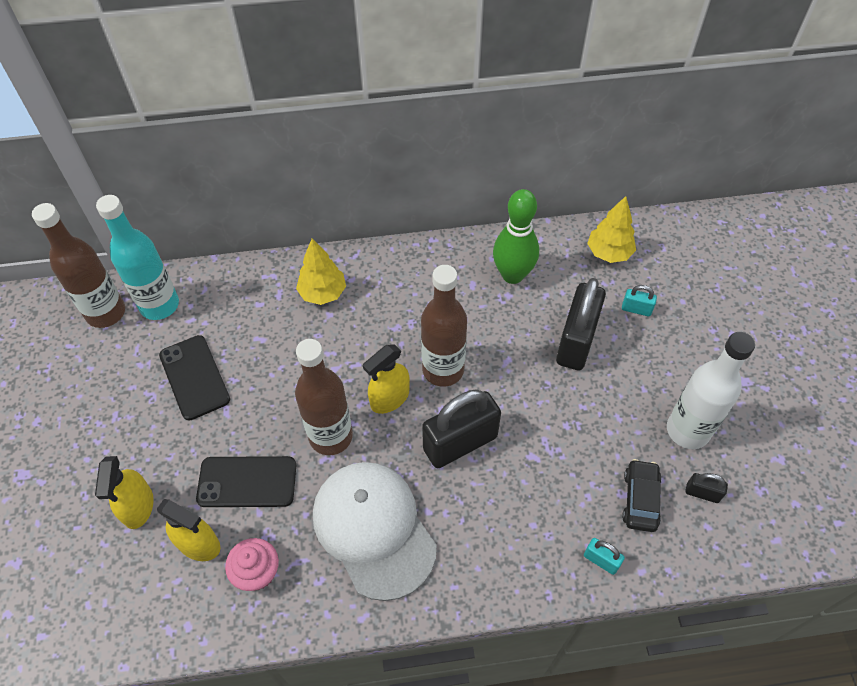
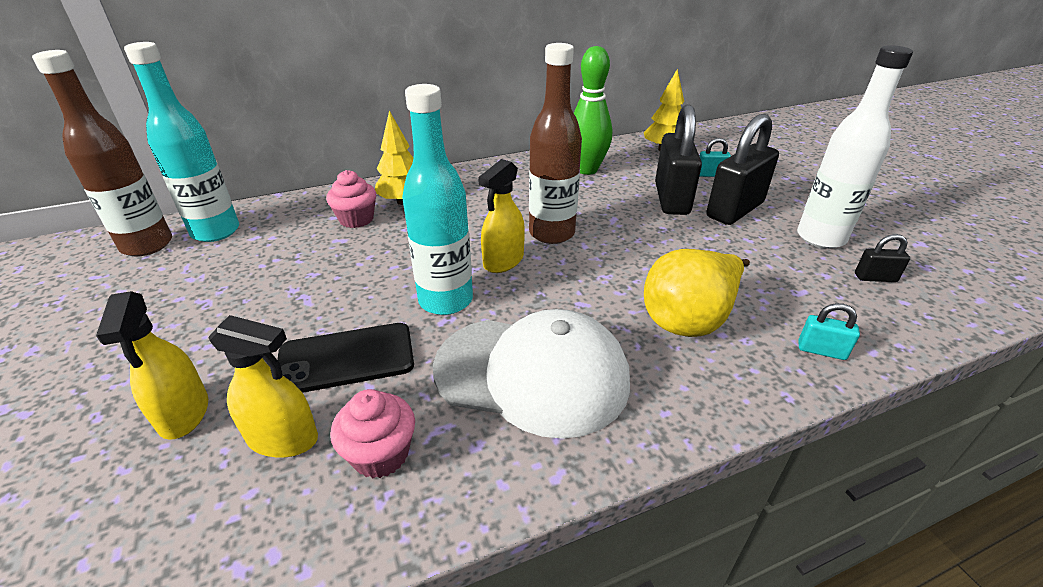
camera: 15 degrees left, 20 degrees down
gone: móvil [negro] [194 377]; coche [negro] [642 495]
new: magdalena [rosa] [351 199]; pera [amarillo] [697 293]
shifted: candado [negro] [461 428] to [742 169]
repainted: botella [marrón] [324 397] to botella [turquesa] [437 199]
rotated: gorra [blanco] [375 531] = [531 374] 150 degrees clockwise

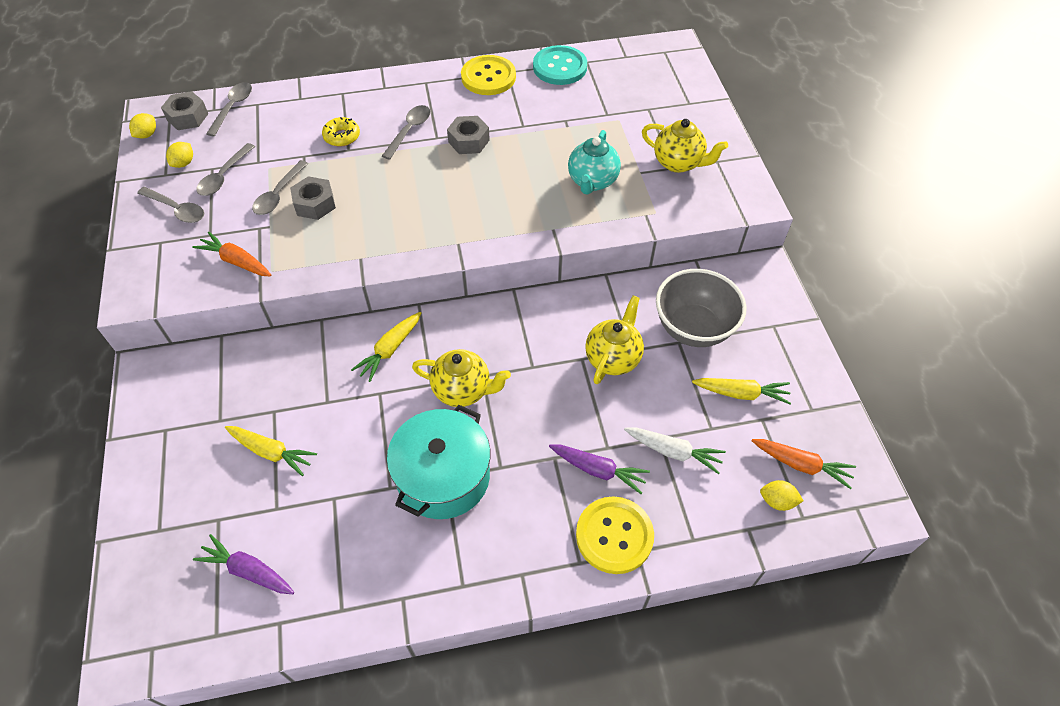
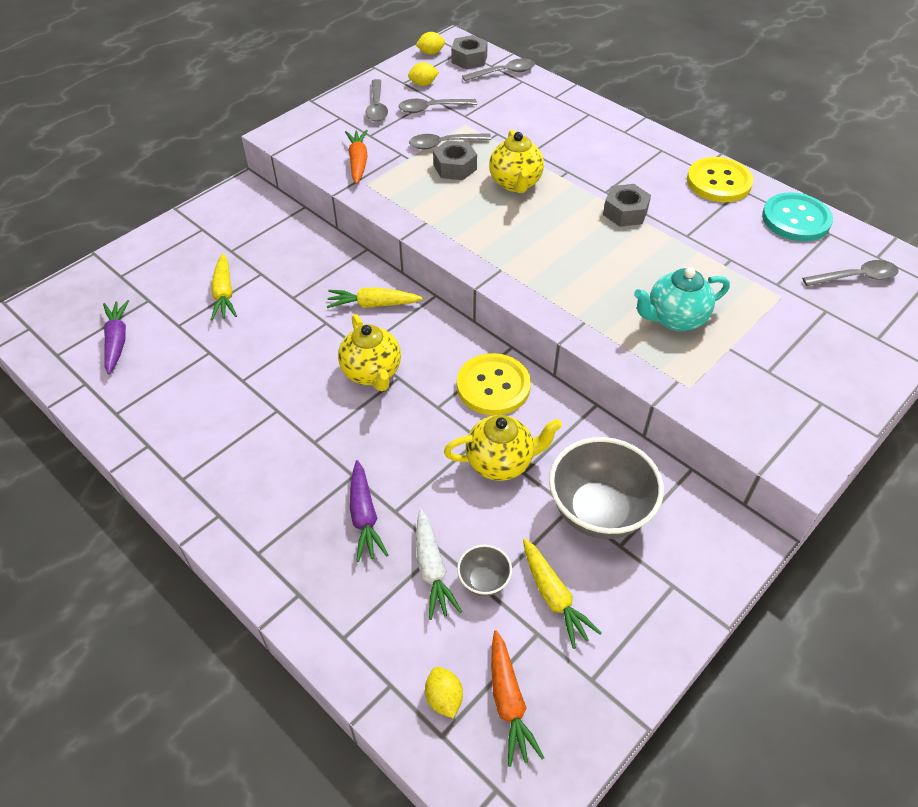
camera: 55 degrees right, 5 degrees down
gone: rosquilla [amarillo] [341 132]; olla [turquesa] [438 462]
new: cuenco [gris] [484 570]
shifted: botón [amarillo] [615 535] to [494 384]; tetera [amarillo] [685 146] to [516 161]; cuchara [gris] [406 132] to [850 273]

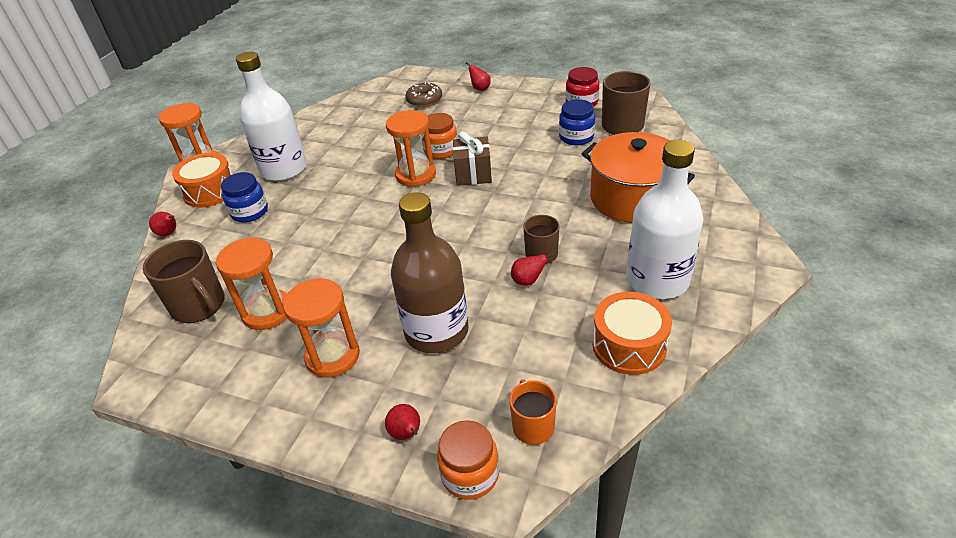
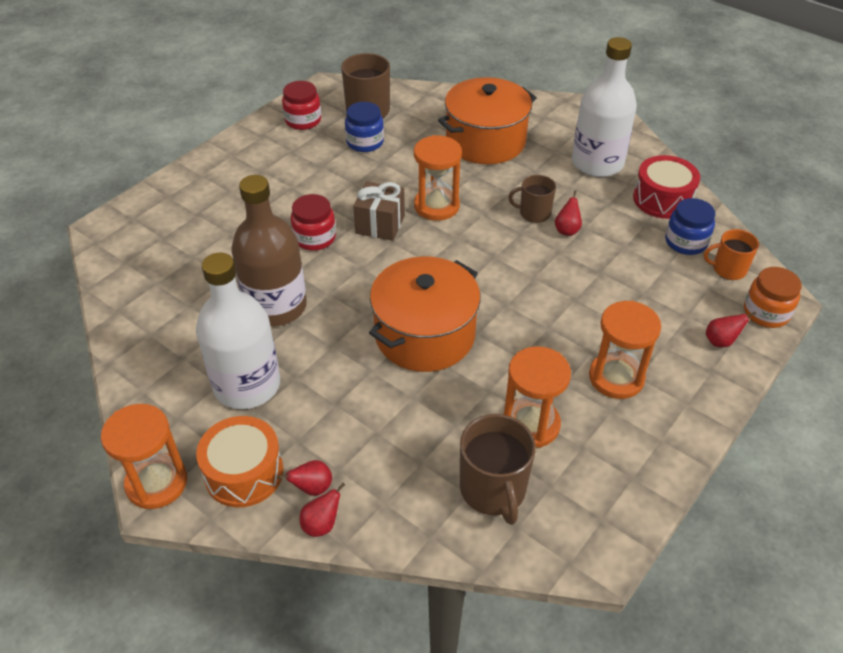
camera: 75 degrees left, 5 degrees up
gone: rosquilla [marrón] [424 94]
new: olla [naranja] [425 314]
shifted: botella [marrón] [430 272] to [269 251]; pera [rojo] [478 76] to [305 478]; reloj de arena [naranja] [411 148] to [438 178]; tarro [azul] [244 197] to [690 226]
repainted: tarro [naranja] [440 136] to tarro [rojo] [313 222]; tambor [naranja] [632 333] to tambor [rojo] [666 187]
rotated: taza [marrón] [184 281] = [498 469] 105 degrees clockwise

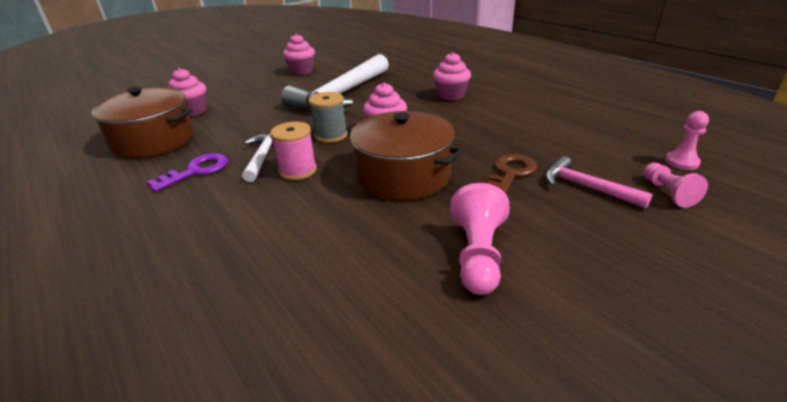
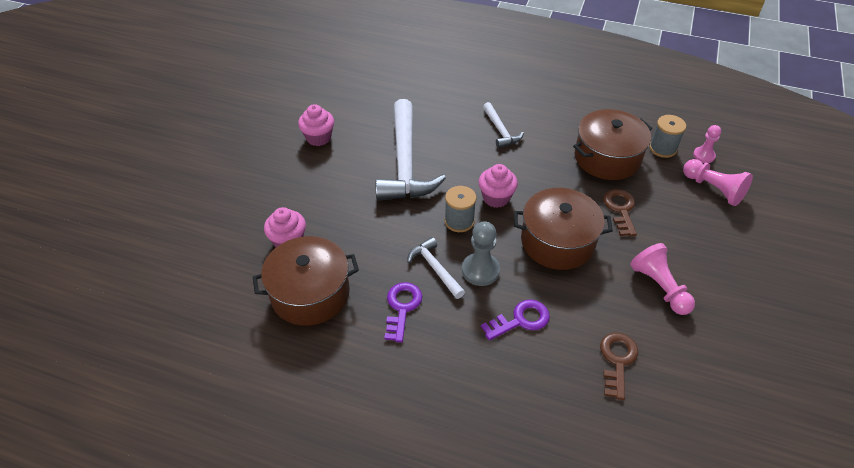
camera: 35 degrees left, 15 degrees up
gone: martillo [rosa] [599 182]
new: llave [morado] [515 320]; olla [marrón] [612 144]; llave [marrón] [619 366]; carrete [gris] [667 136]
swapped: carrete [rosa] [293 151] to peón [gris] [481 253]; magdalena [rosa] [452 76] to martillo [blanco] [503 125]
scaled: peón [rosa] [675 185] = [718 182] x1.55

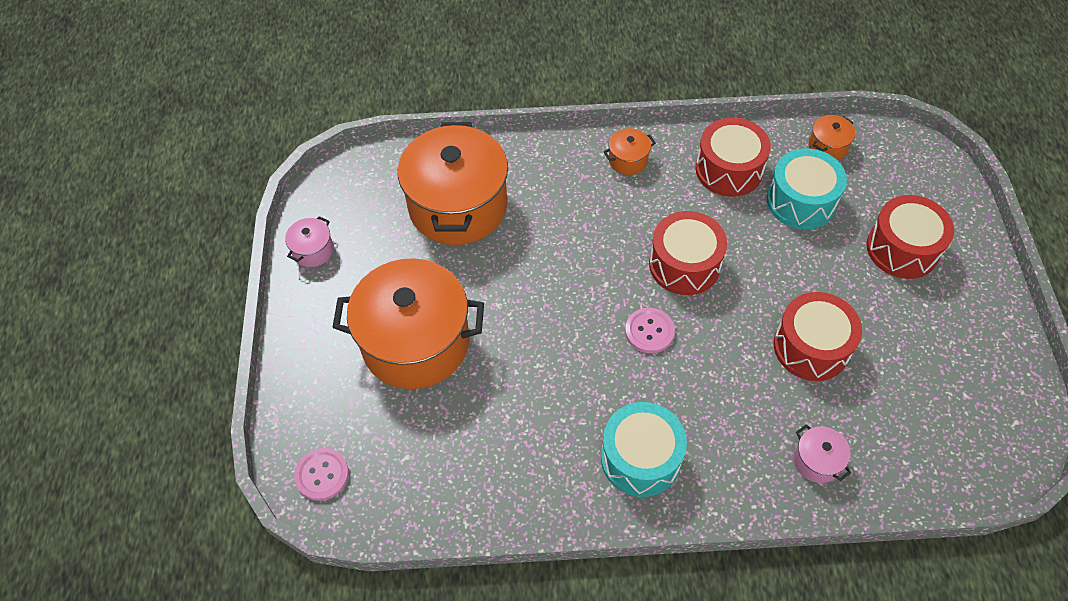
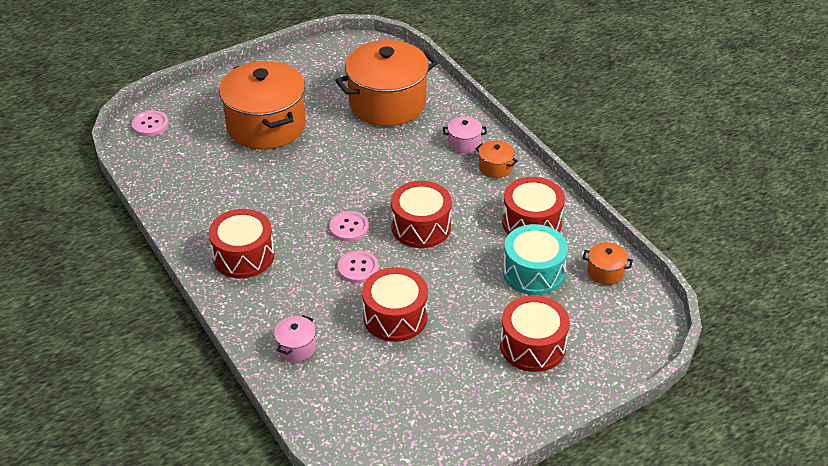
camera: 60 degrees right, 15 degrees down
new: botón [rosa] [358 266]
shifted: olla [rosa] [309 241] to [465 134]
repainted: tambor [turquesa] [644 449] to tambor [rojo] [241 243]

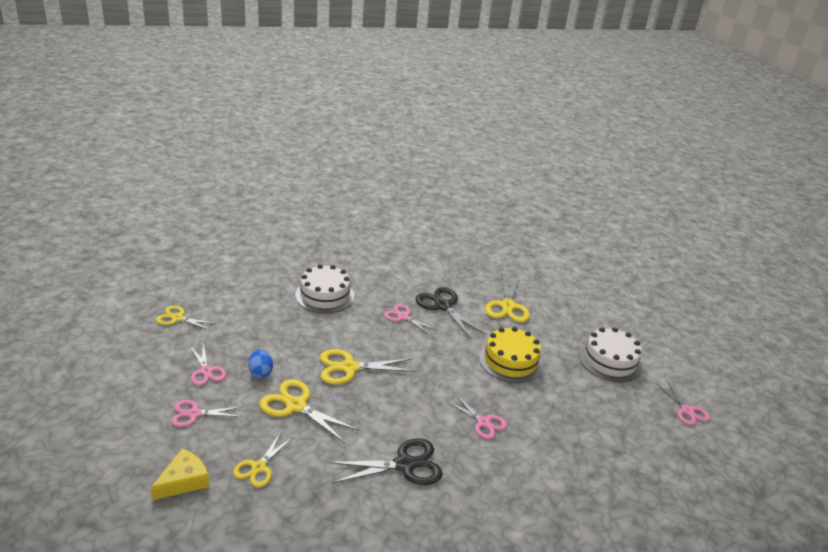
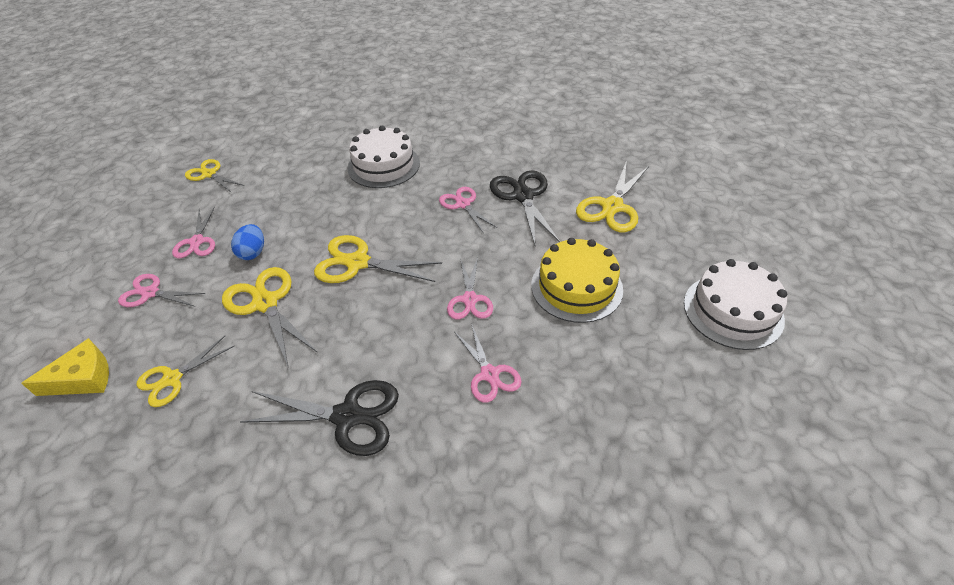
camera: 25 degrees right, 15 degrees up
shifted: tijeras [rosa] [683 403] to [470 288]

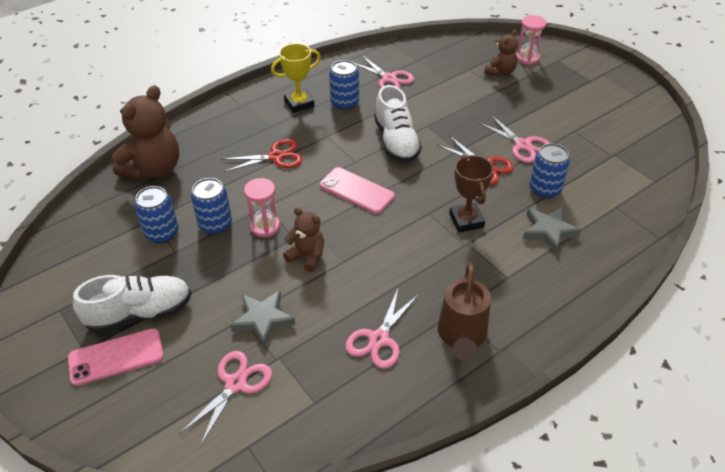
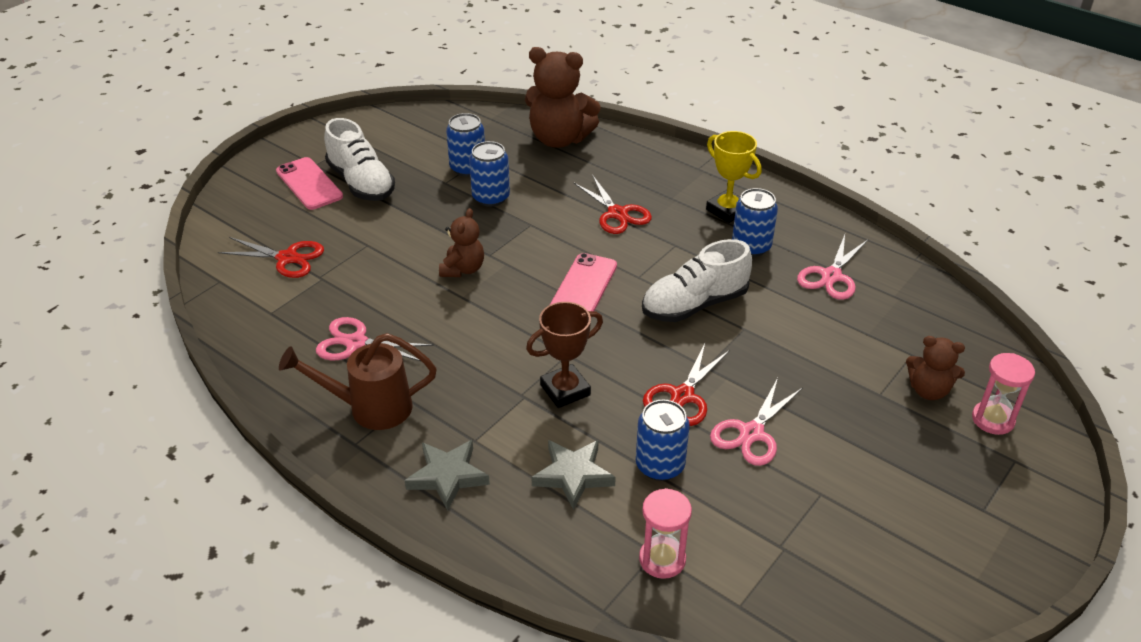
camera: 75 degrees right, 5 degrees down
shifted: estrella [gris] [263 319] to [447 475]; reloj de arena [rosa] [262 207] to [665 533]
repainted: tijeras [rosa] [225 398] to tijeras [rojo] [271 257]

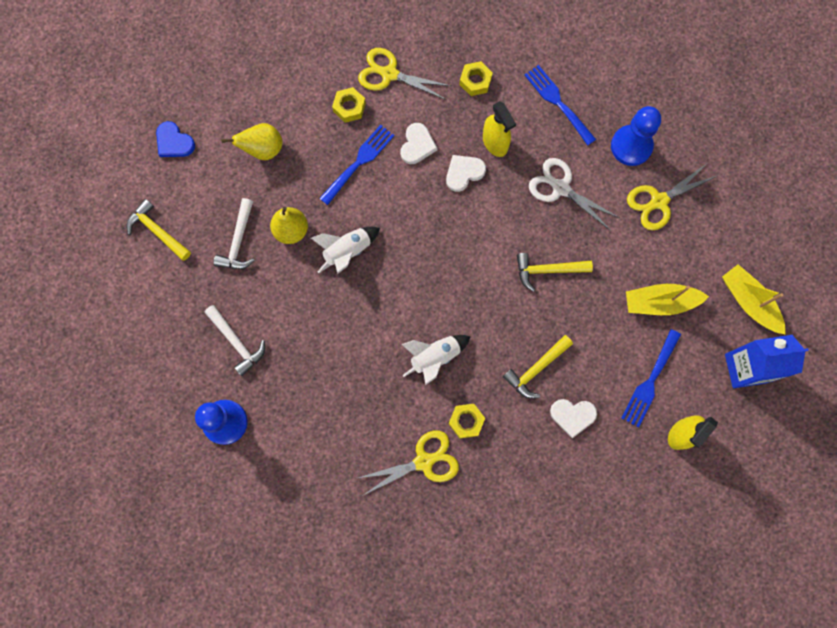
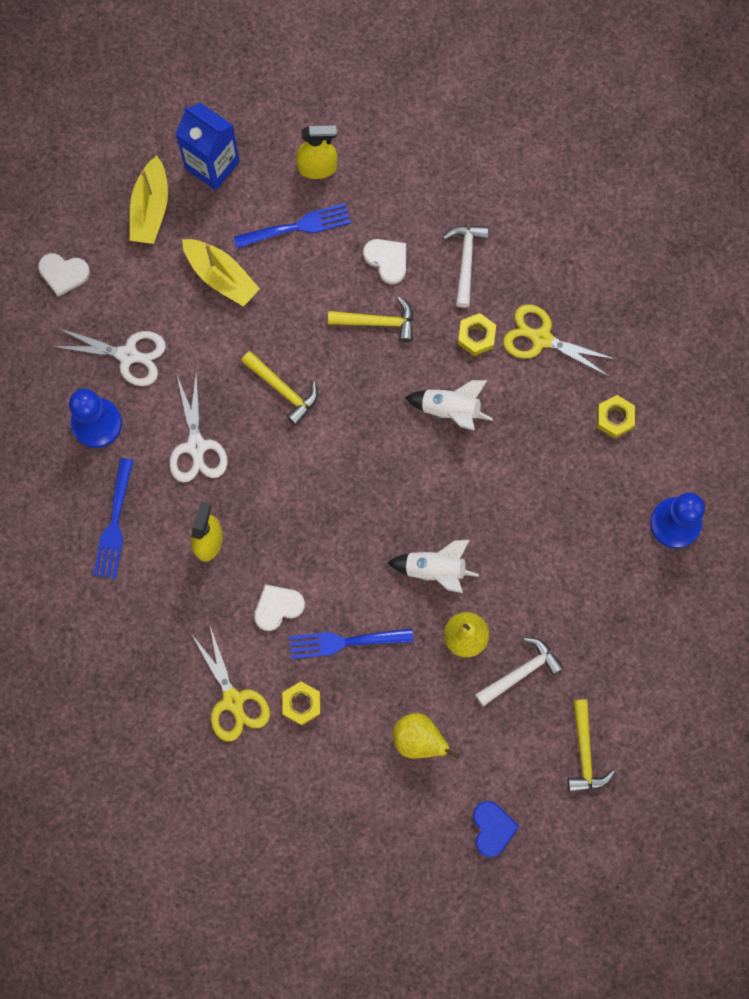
camera: 135 degrees left, 0 degrees up
shifted: corazón [blanco] [466 173] to [64 275]; martillo [blanco] [235 340] to [466 266]; tuerca [amarillo] [476 78] to [616 416]
repainted: tijeras [amarillo] [672 197] to tijeras [blanco] [108 356]

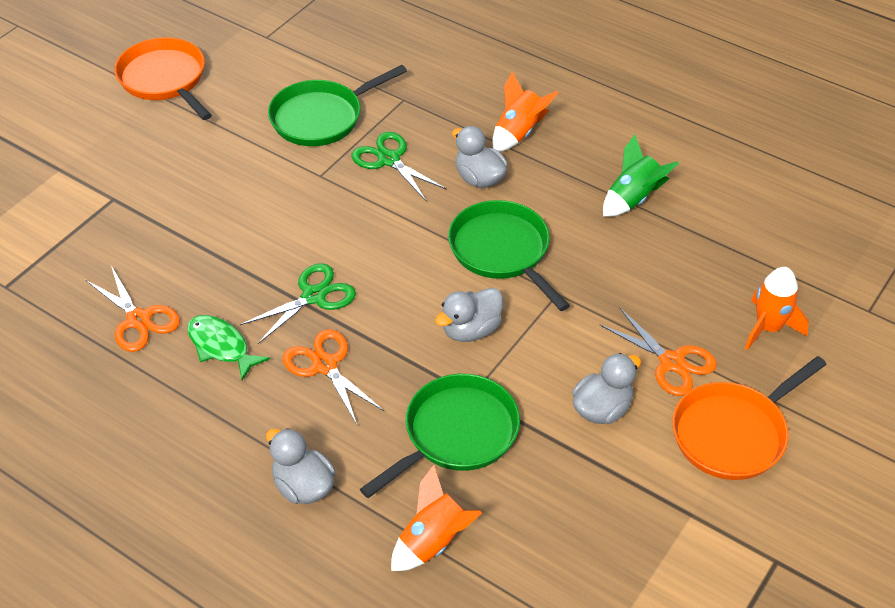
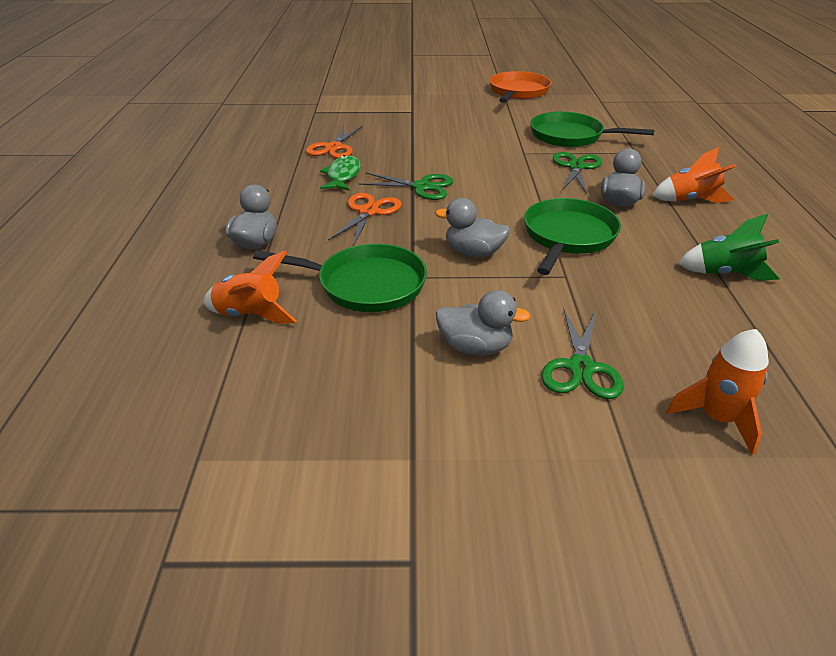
camera: 55 degrees right, 10 degrees down
gone: sartén [naranja] [749 418]
repainted: tijeras [naranja] [658 352] to tijeras [verde] [582 353]

